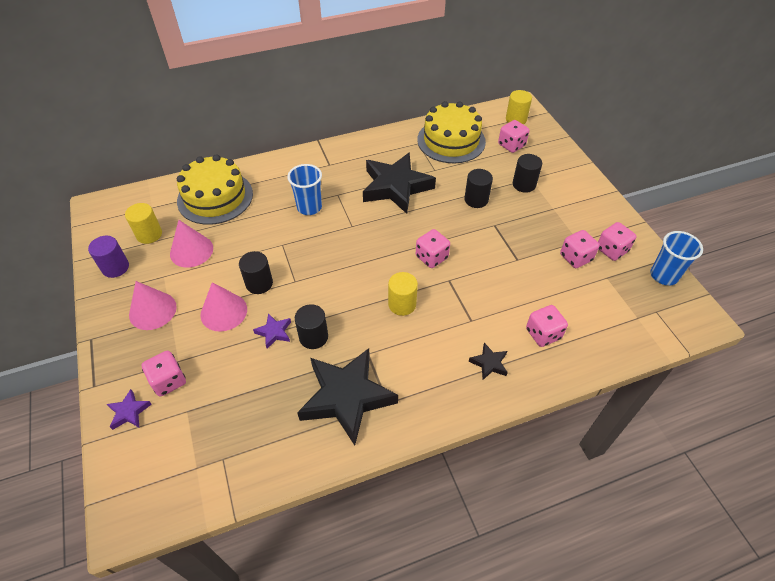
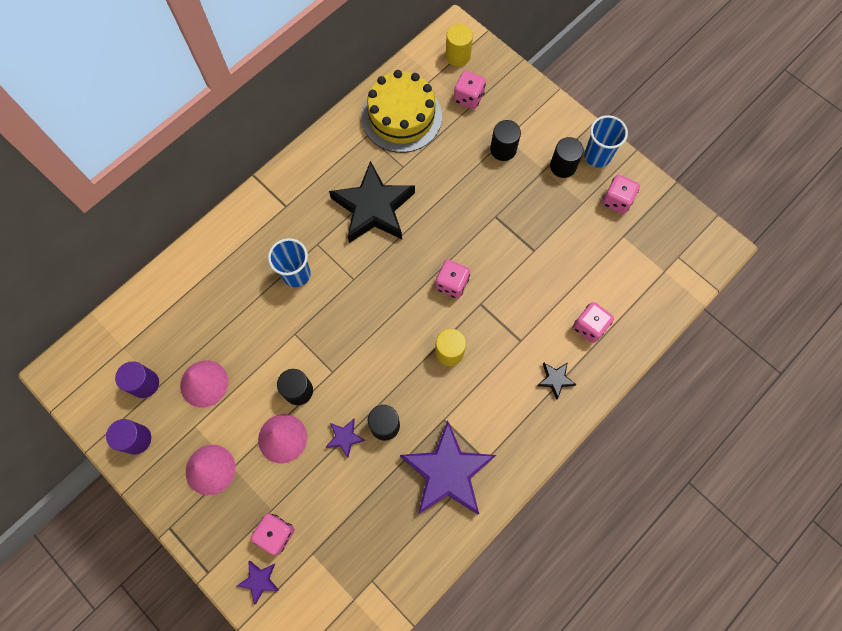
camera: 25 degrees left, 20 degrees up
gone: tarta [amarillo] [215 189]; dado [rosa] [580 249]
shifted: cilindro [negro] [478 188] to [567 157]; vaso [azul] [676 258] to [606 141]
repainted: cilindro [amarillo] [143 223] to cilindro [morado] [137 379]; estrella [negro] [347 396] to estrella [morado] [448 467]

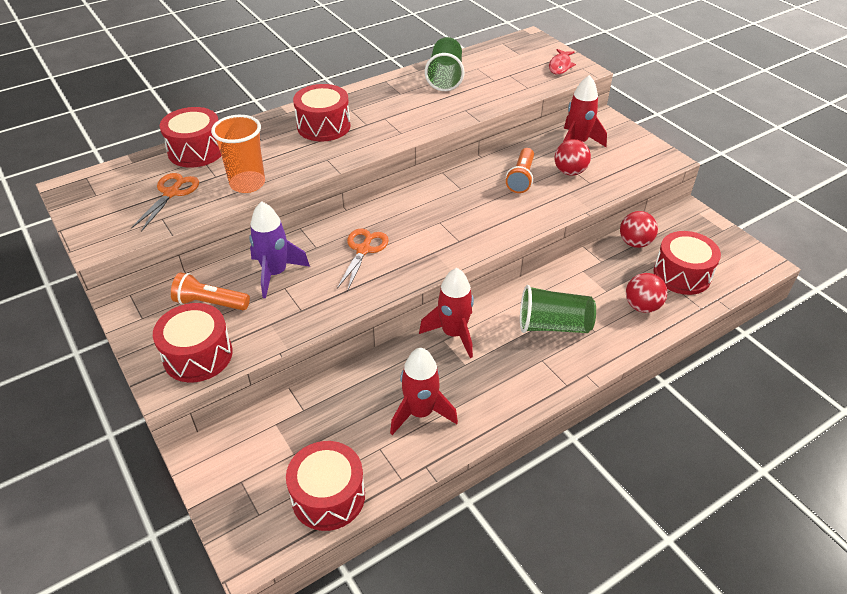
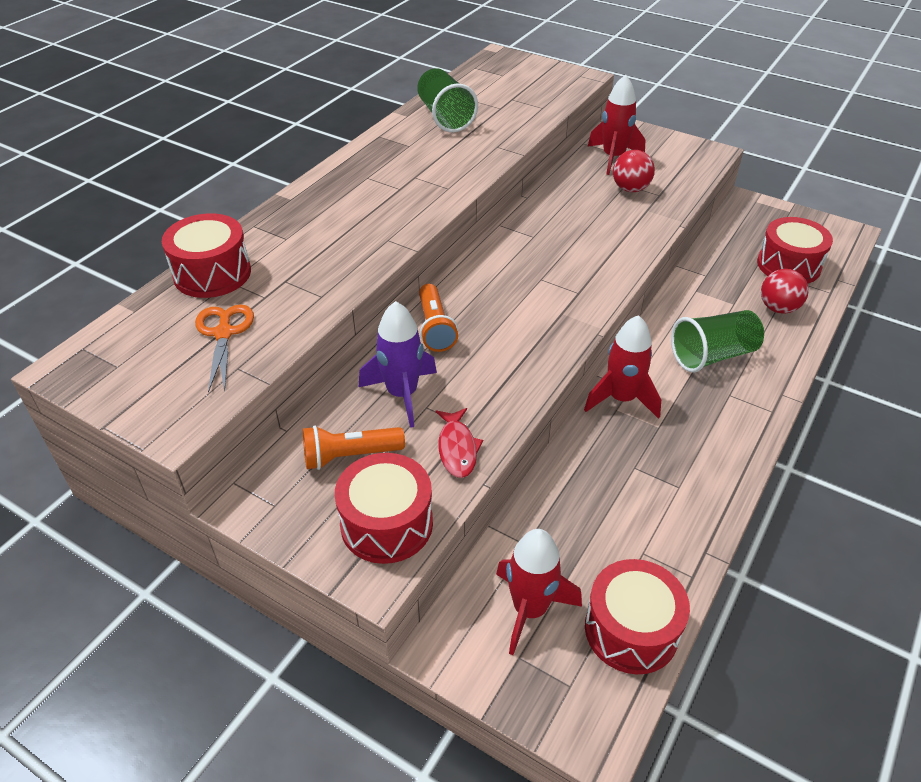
camera: 25 degrees left, 0 degrees up
gone: vaso [naranja] [238 154]; tambor [rojo] [322 113]; tijeras [naranja] [363 260]; pelota [rojo] [639 229]
shifted: lámpara de mano [naranja] [520 170] to [438 318]; pez [rojo] [562 62] to [459 443]; cohete [rojo] [424 391] to [539 592]

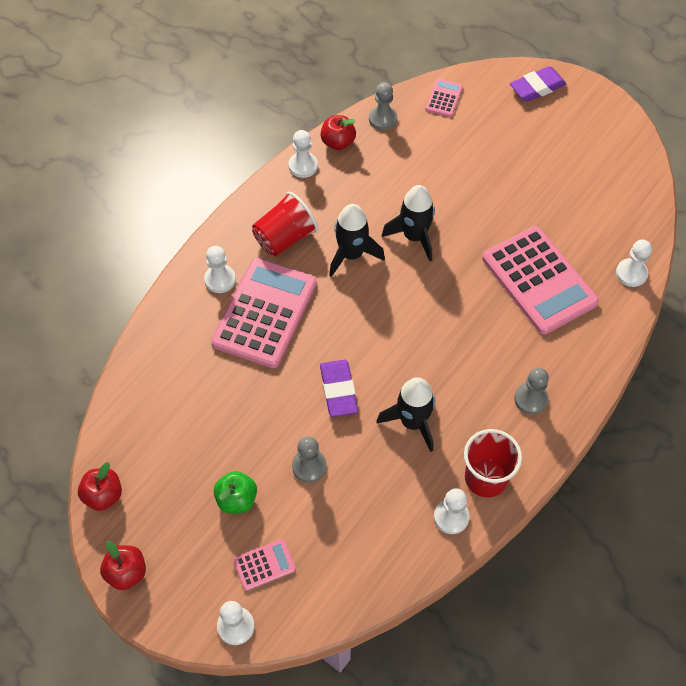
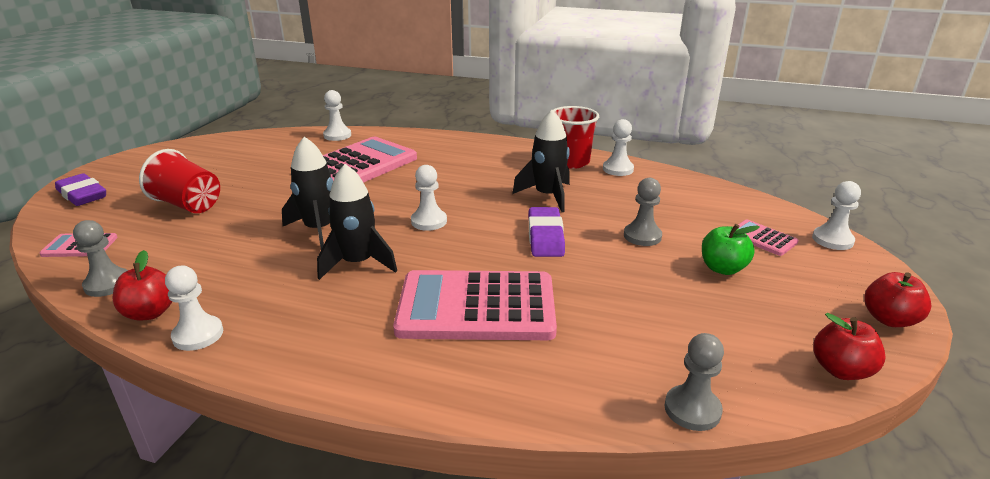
camera: 110 degrees left, 30 degrees down
shifted: vaso [rojo] [285 224] to [179 181]; peón [blanco] [220 269] to [429 198]; peón [gris] [531 391] to [694 382]
rotated: goma de borrar [morado] [339 388] = [547 232] 60 degrees counterclockwise

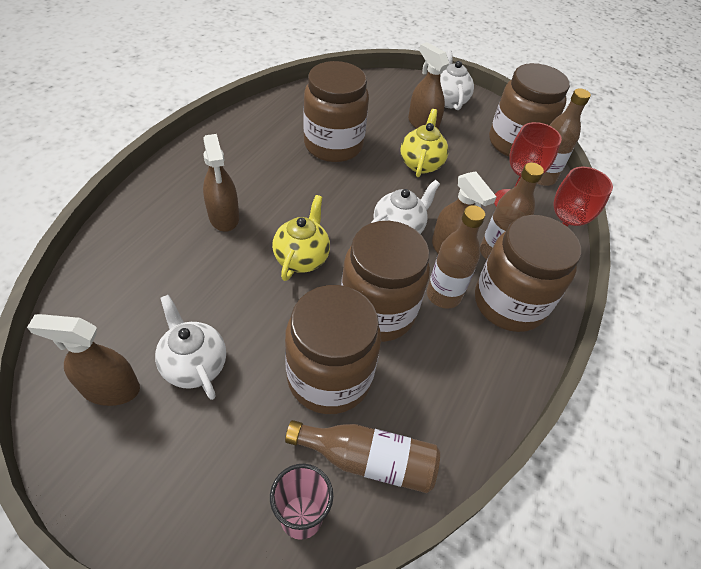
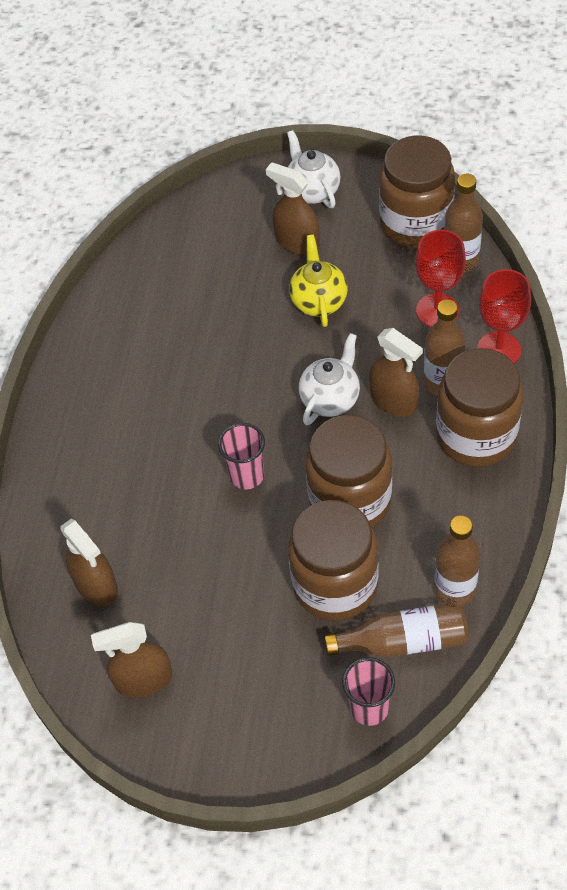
camera: 10 degrees left, 5 degrees up
gone: tetera [blanco] [190 347]; tarro [marrón] [336 111]
shifted: pulverizador [marrón] [221 183] to [89 562]; botella [marrón] [456 257] to [457 560]
swapped: tetera [amarillo] [301 238] to vaso [rosa] [241 456]

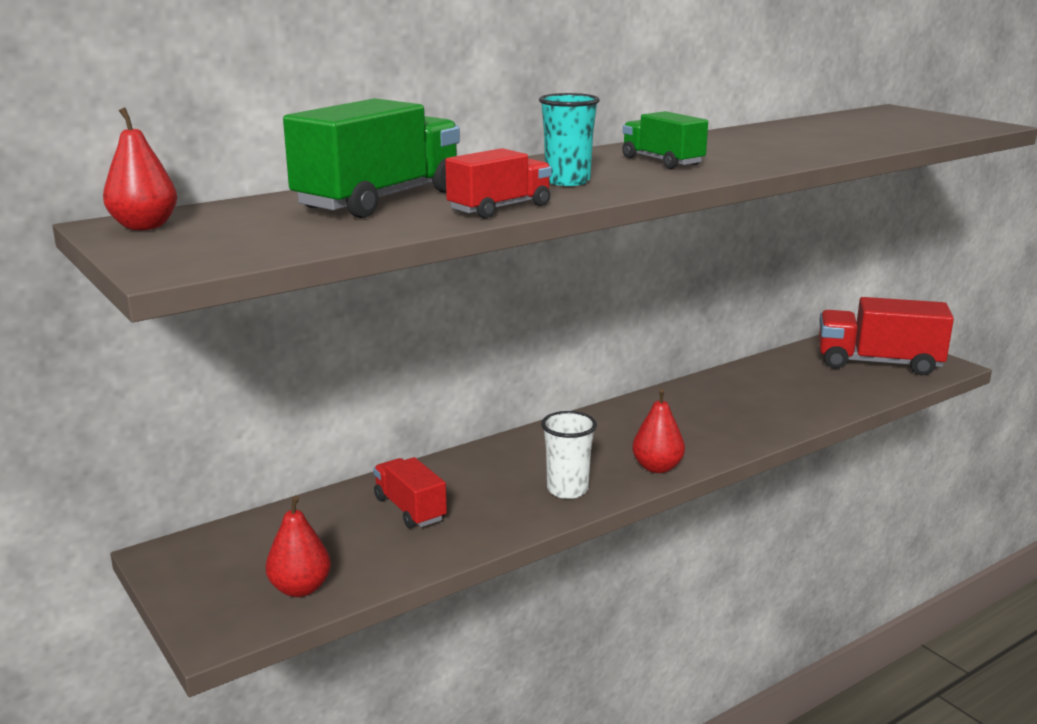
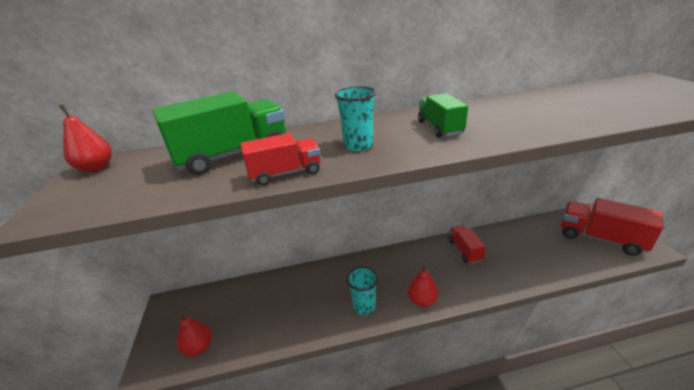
camera: 25 degrees right, 10 degrees up
shifted: camión [rojo] [410 492] to [467 245]
repainted: vaso [blanco] [569 455] to vaso [turquesa] [362 291]

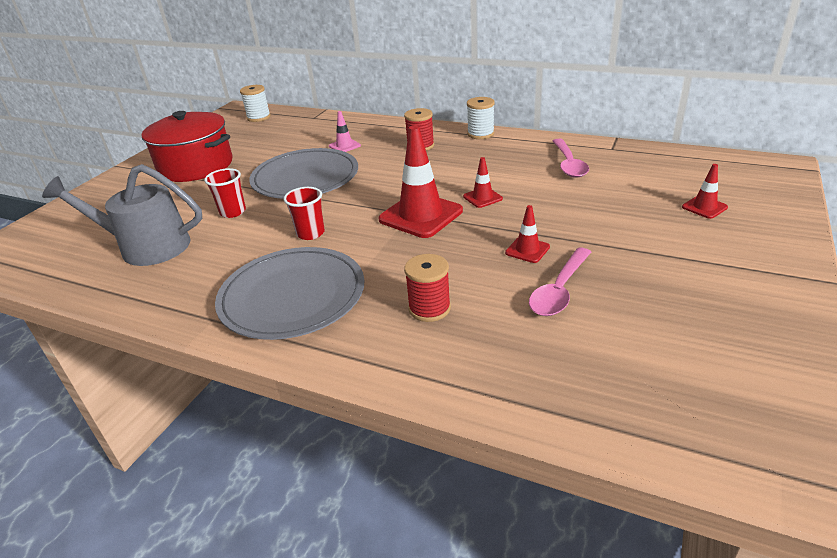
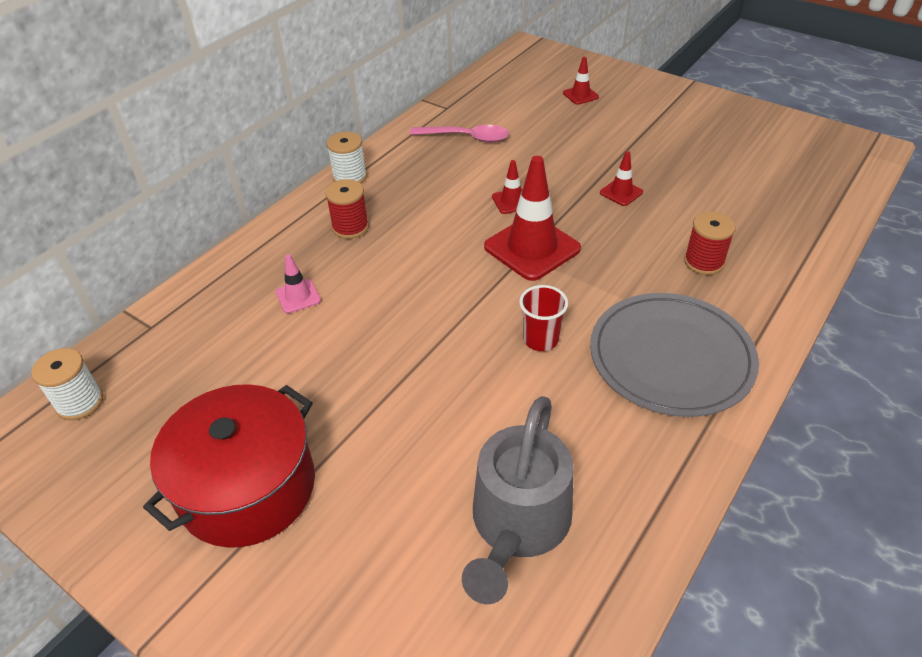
camera: 80 degrees left, 10 degrees up
gone: vaso [rojo] [225 193]; plato [gris] [303 173]; cuchara [rosa] [560 282]

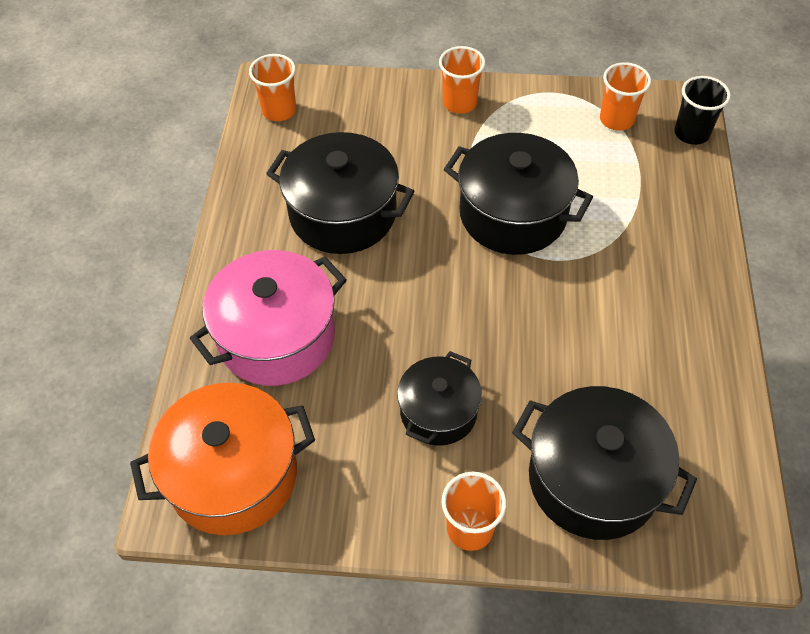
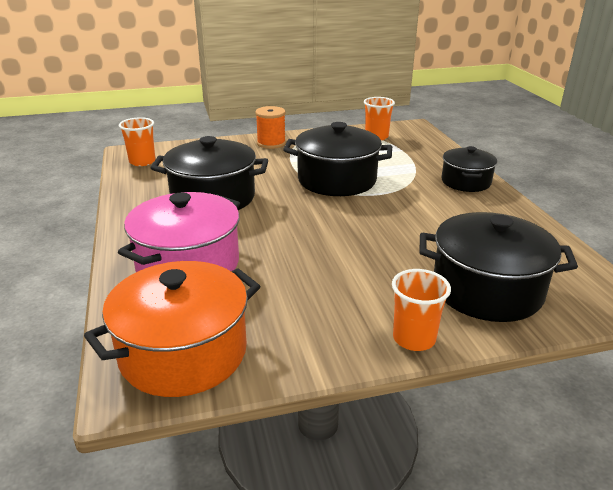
camera: 20 degrees left, 25 degrees down
gone: vaso [negro] [702 110]
shifted: olla [negro] [439 398] to [469 169]
swapped: vaso [naranja] [462 80] to carrete [naranja] [270 127]

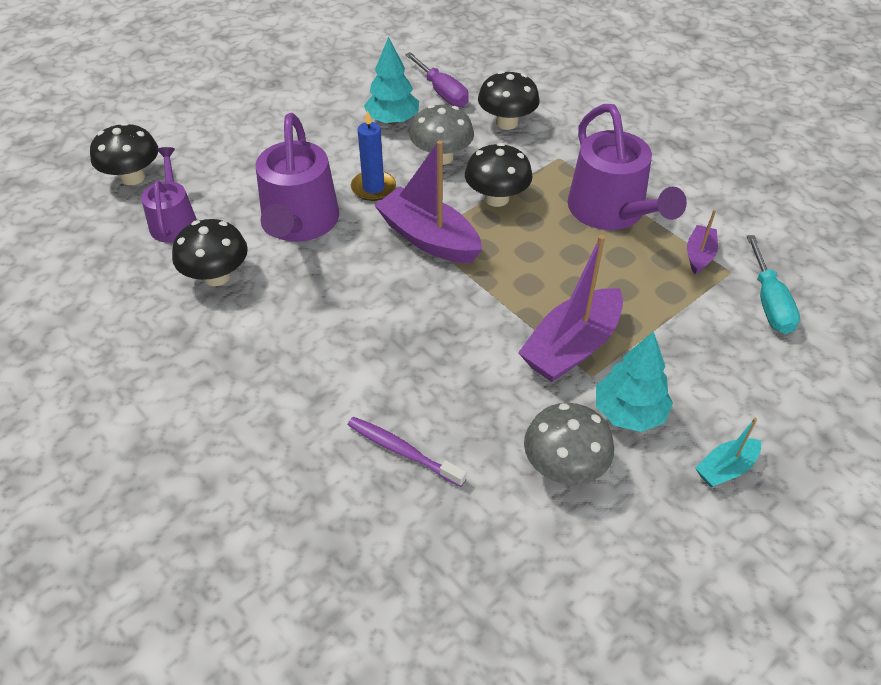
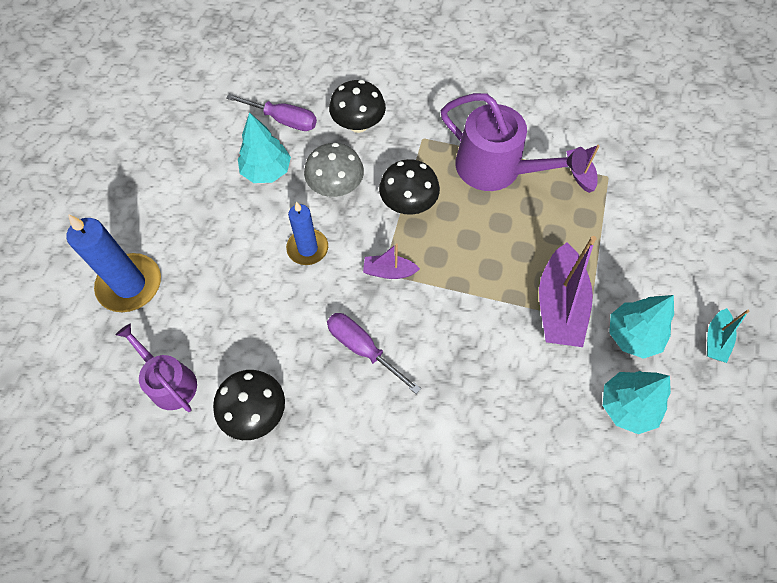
camera: 35 degrees left, 15 degrees up
gone: seta [negro] [124 153]; regadera [morado] [297 177]; cepillo de dientes [morado] [407 452]; destornillador [turquesa] [773 284]
new: vela [azul] [114 263]; destornillador [morado] [374 353]
swapped: seta [gris] [569 444] to árbol [turquesa] [637 402]
scaled: barco [morado] [428 201] = [391 261] x0.51

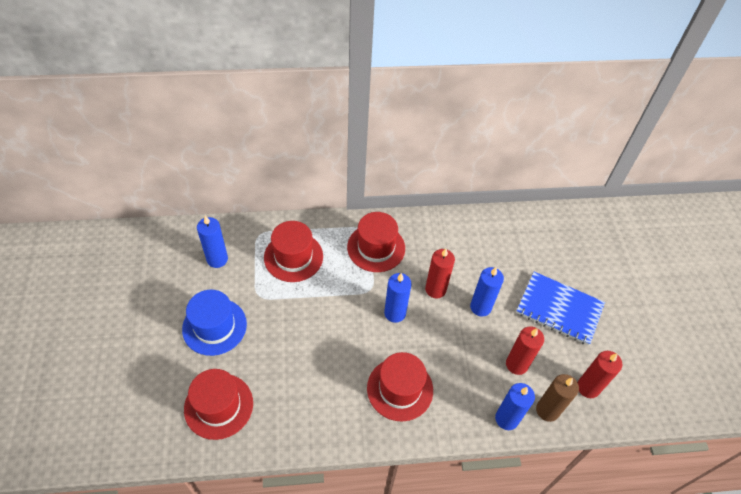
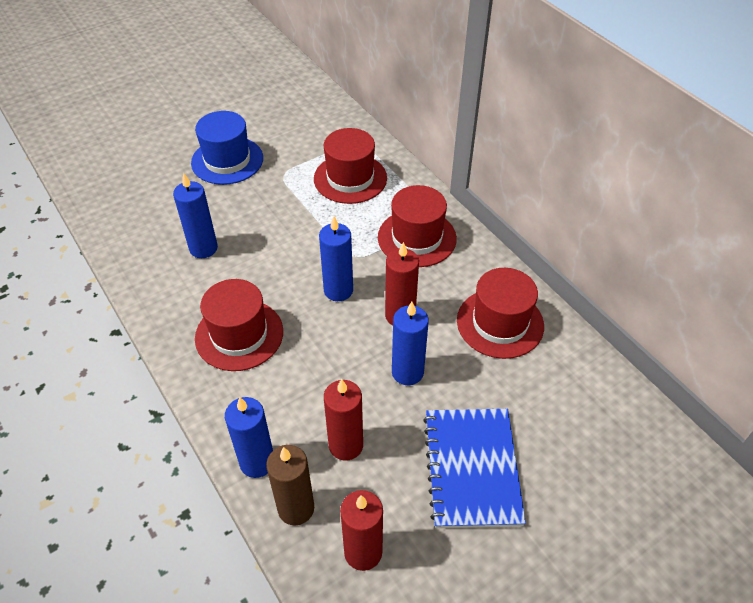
camera: 65 degrees right, 5 degrees down
shifted: vela [azul] [212 242] to [195 215]; sombrero [rojo] [218 404] to [500 313]

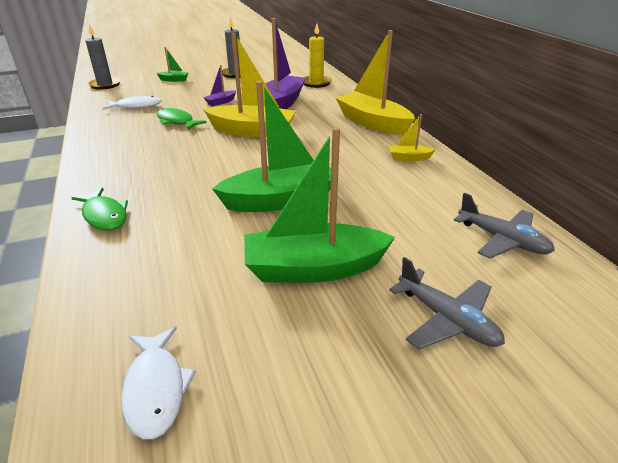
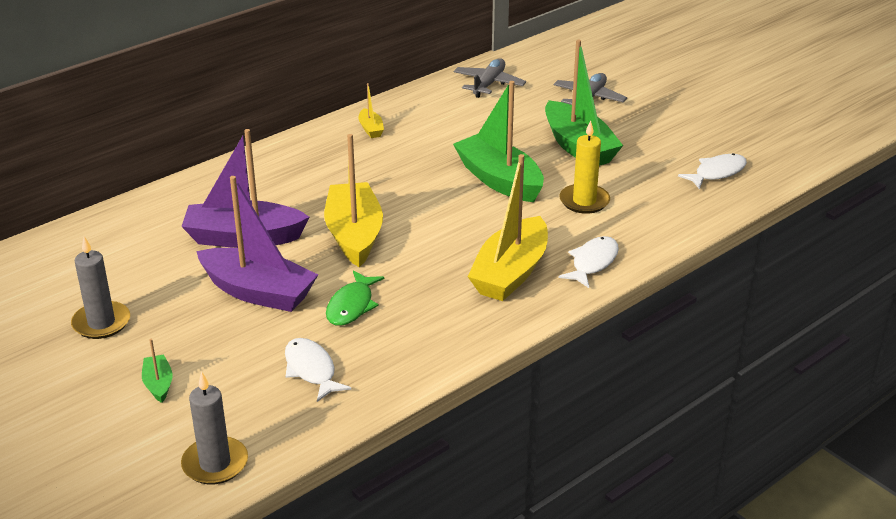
camera: 110 degrees left, 0 degrees up
shifted: barco [amarillo] [375 82] to [507 227]; vela [amarillo] [318 56] to [584 167]
repainted: pez [verde] [100 209] to pez [blanco] [589 262]
scaled: barco [morado] [219 85] = [257 244] x2.25

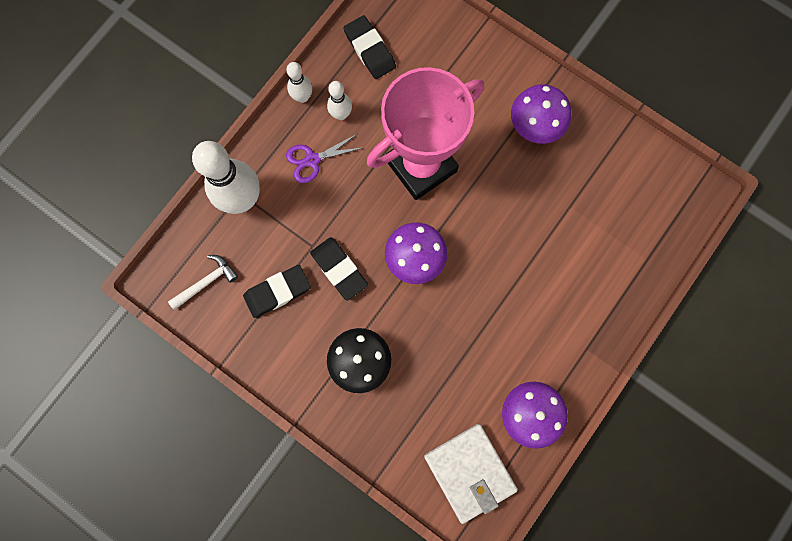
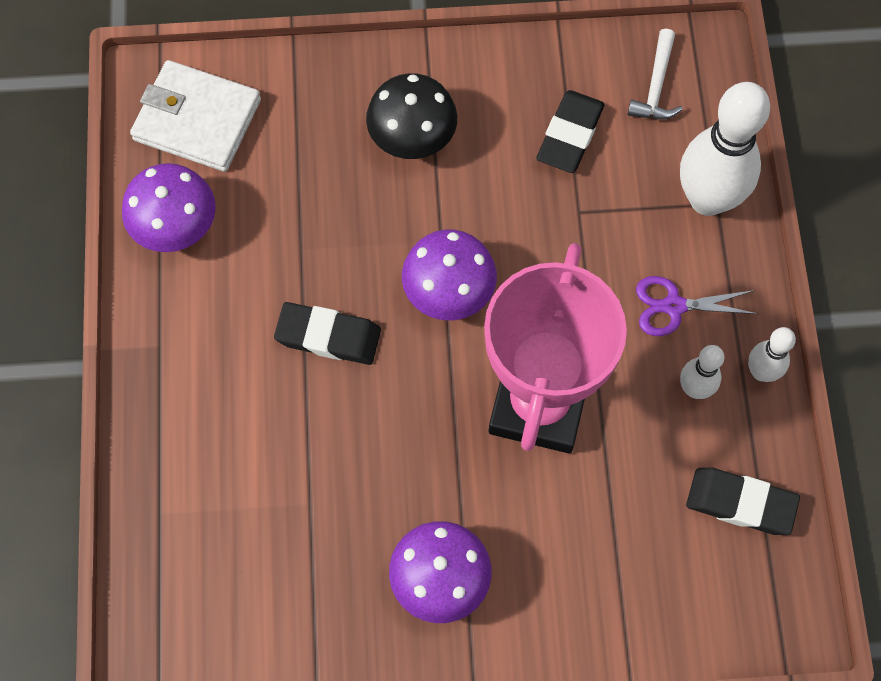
camera: 140 degrees right, 10 degrees down
shifted: goma de borrar [negro] [339 269] to [327 333]
rotated: tijeras [morado] [324 158] = [697 306] 120 degrees counterclockwise

